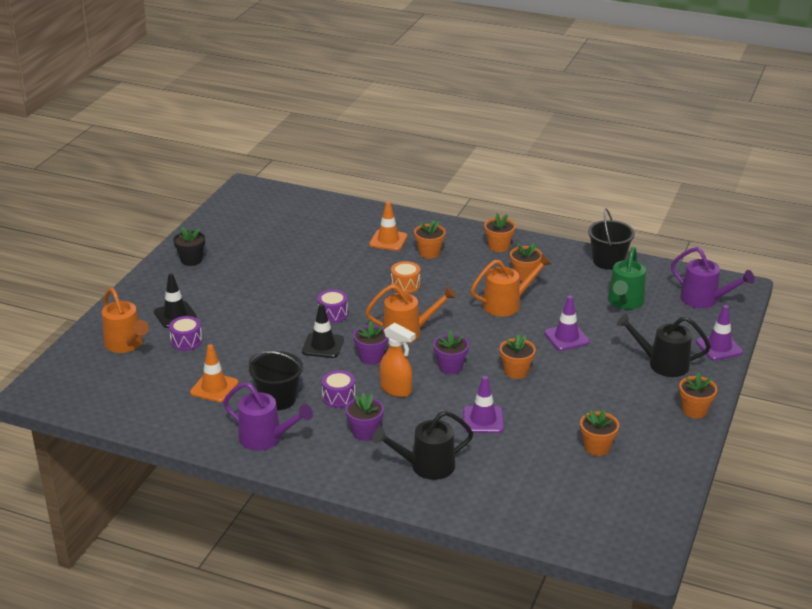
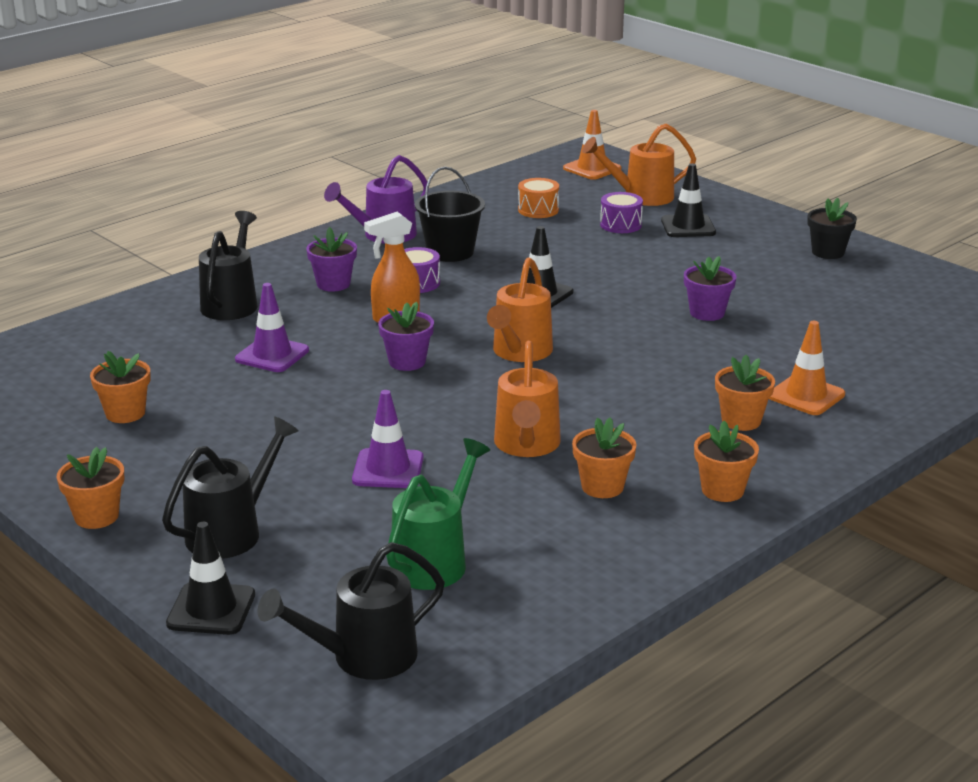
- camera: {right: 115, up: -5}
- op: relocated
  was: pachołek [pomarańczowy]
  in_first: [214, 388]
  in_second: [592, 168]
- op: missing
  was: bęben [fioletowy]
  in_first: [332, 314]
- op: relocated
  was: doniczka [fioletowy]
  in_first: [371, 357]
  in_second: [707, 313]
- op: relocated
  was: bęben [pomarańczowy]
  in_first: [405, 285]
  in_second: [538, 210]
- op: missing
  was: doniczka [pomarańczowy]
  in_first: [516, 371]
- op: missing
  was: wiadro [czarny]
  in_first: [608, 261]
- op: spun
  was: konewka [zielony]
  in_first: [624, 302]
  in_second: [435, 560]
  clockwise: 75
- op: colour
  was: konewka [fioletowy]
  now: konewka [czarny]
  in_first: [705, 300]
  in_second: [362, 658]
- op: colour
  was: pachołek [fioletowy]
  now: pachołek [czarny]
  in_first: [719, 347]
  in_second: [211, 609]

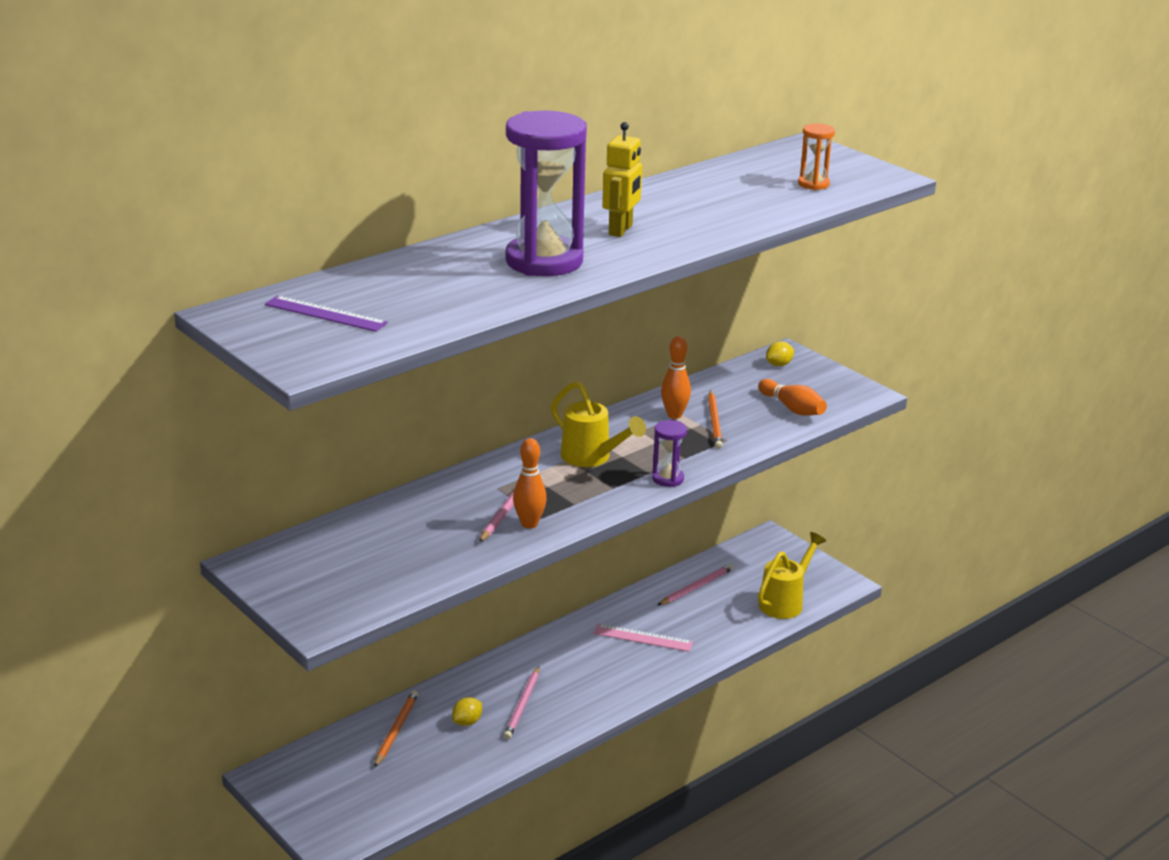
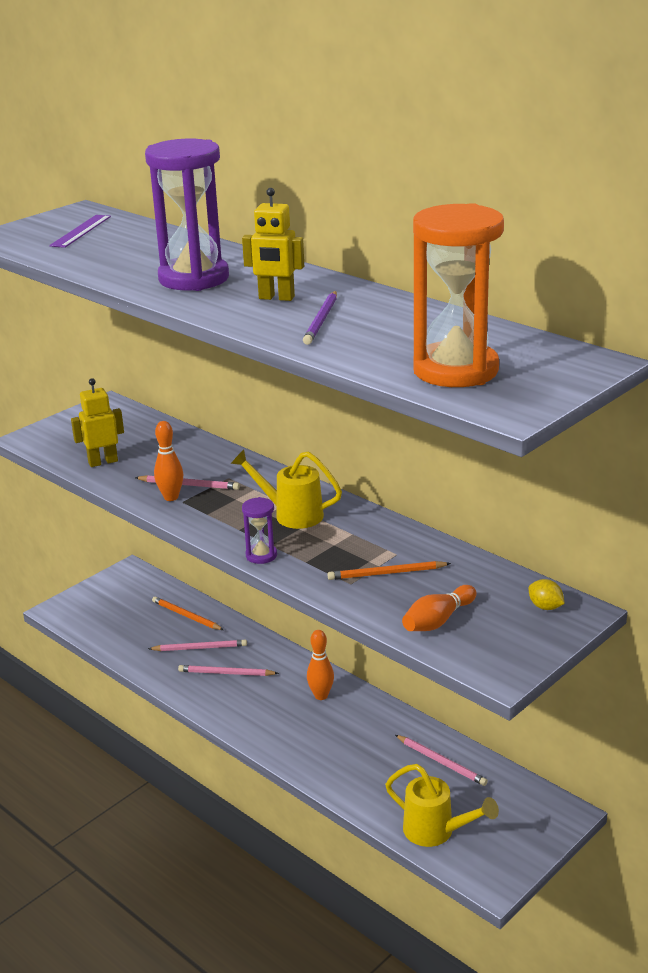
- camera: {right: 85, up: 0}
- op: spun
  was: ołówek [pomarańczowy]
  in_first: [396, 730]
  in_second: [186, 616]
  clockwise: -150
- op: exchanged
  was: cytryna [żółty]
  now: ołówek [różowy]
  in_first: [467, 722]
  in_second: [200, 648]
- op: spun
  was: konewka [żółty]
  in_first: [592, 458]
  in_second: [291, 514]
  clockwise: 75
- op: missing
  was: linijka [różowy]
  in_first: [643, 637]
- op: relocated
  was: kręgiel [pomarańczowy]
  in_first: [674, 415]
  in_second: [321, 695]
- op: size
  was: klepsydra [pomarańczowy]
  in_first: [813, 184]
  in_second: [455, 370]
  ratio: 2.21
- op: appeared
  now: robot [żółty]
  in_second: [103, 462]
- op: appeared
  now: ołówek [fioletowy]
  in_second: [321, 320]

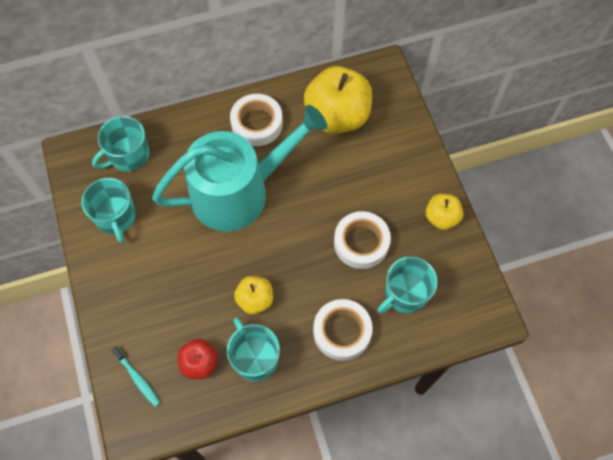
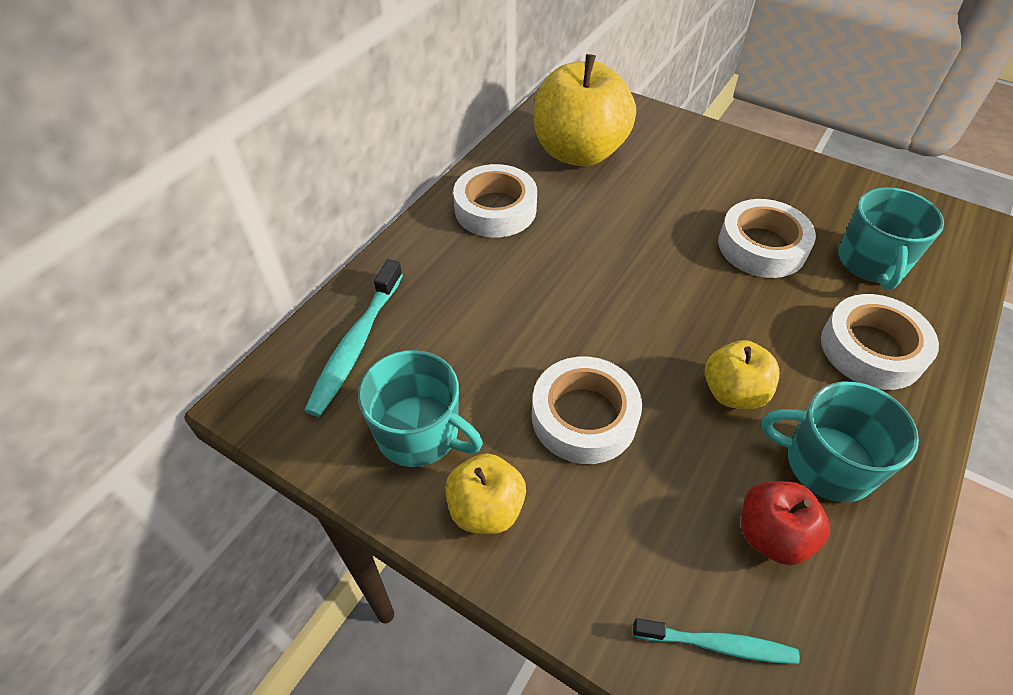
- camera: {right: -40, up: -15}
- op: exchanged
  was: kubek [turkusowy]
  now: szczoteczka do zębów [turkusowy]
  in_first: [128, 155]
  in_second: [356, 344]
- op: missing
  was: konewka [turkusowy]
  in_first: [239, 192]
- op: relocated
  was: jabłko [żółty]
  in_first: [441, 218]
  in_second: [486, 508]
- op: appeared
  now: taśma klejąca [biały]
  in_second: [584, 417]

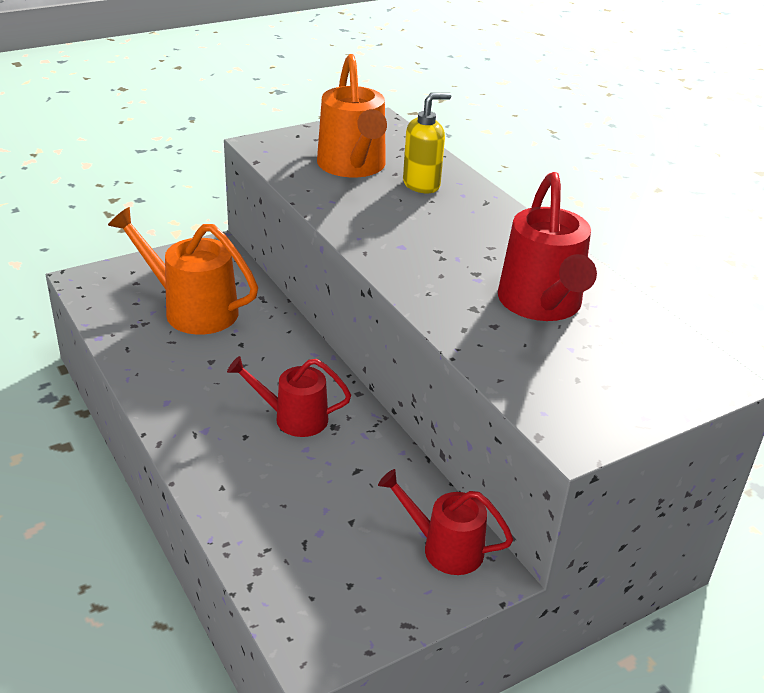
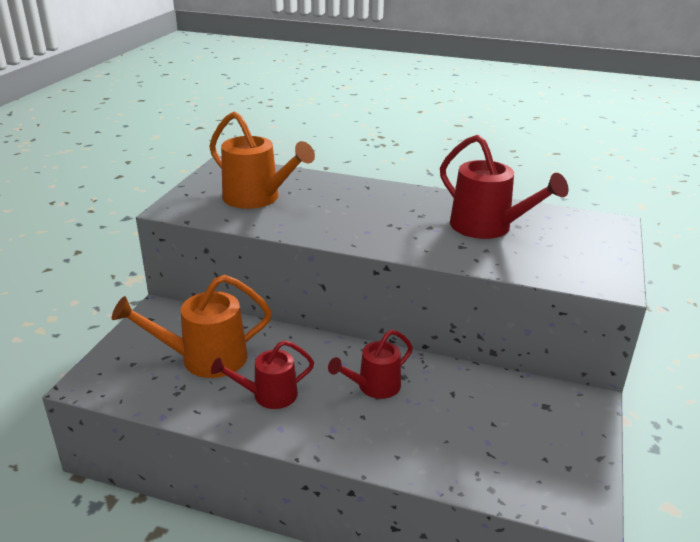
- camera: {right: -40, up: -5}
- op: relocated
  was: konewka [czerwony]
  in_first: [444, 548]
  in_second: [268, 395]
- op: missing
  was: dozownik mydła [żółty]
  in_first: [422, 185]

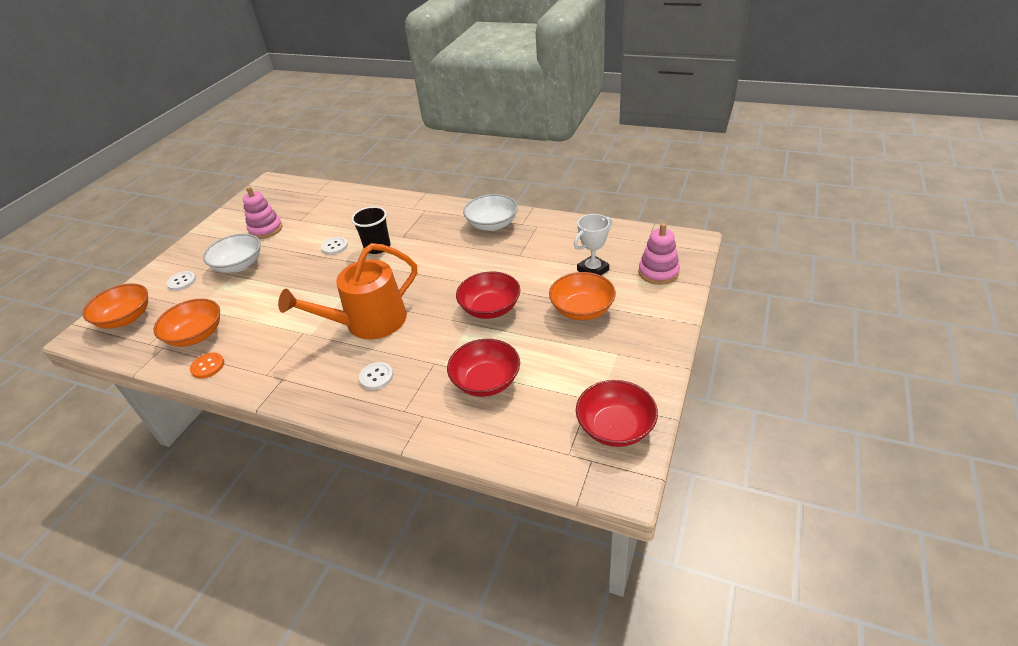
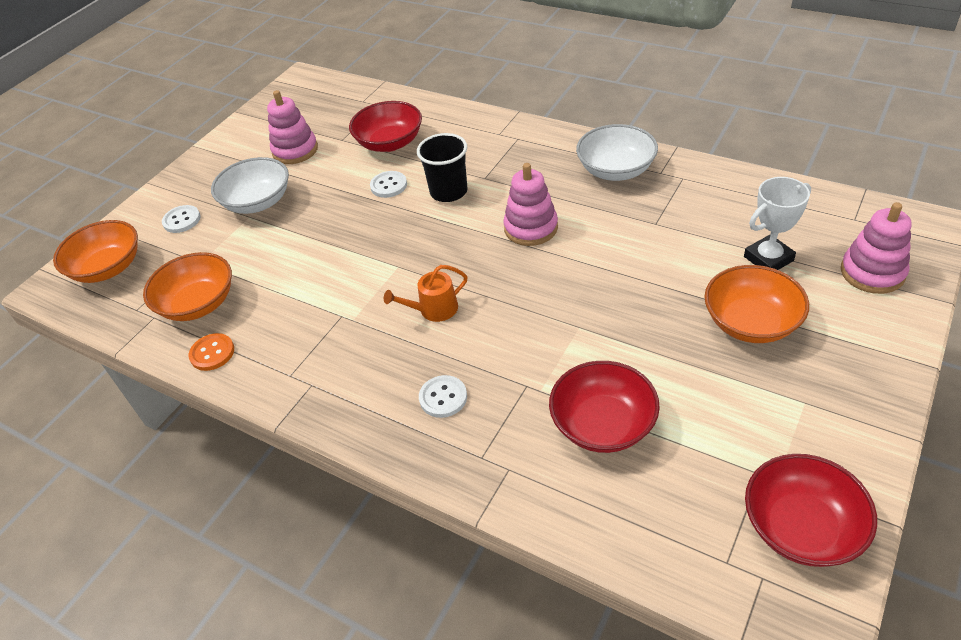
- camera: {right: 10, up: 5}
- op: size
  was: konewka [pomarańczowy]
  in_first: [368, 322]
  in_second: [434, 309]
  ratio: 0.44
- op: relocated
  was: miska [czerwony]
  in_first: [490, 308]
  in_second: [390, 143]
- op: appeared
  now: zabawka nakładanka [różowy]
  in_second: [531, 228]

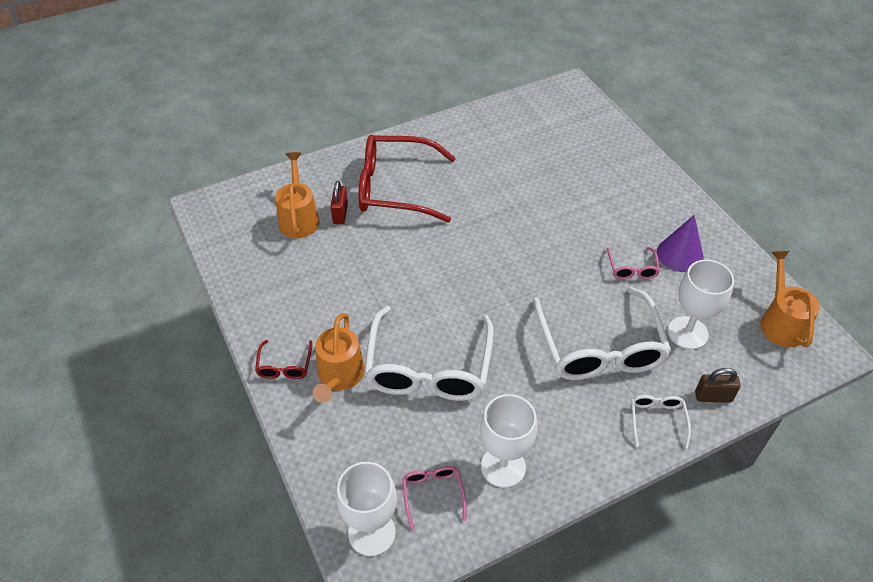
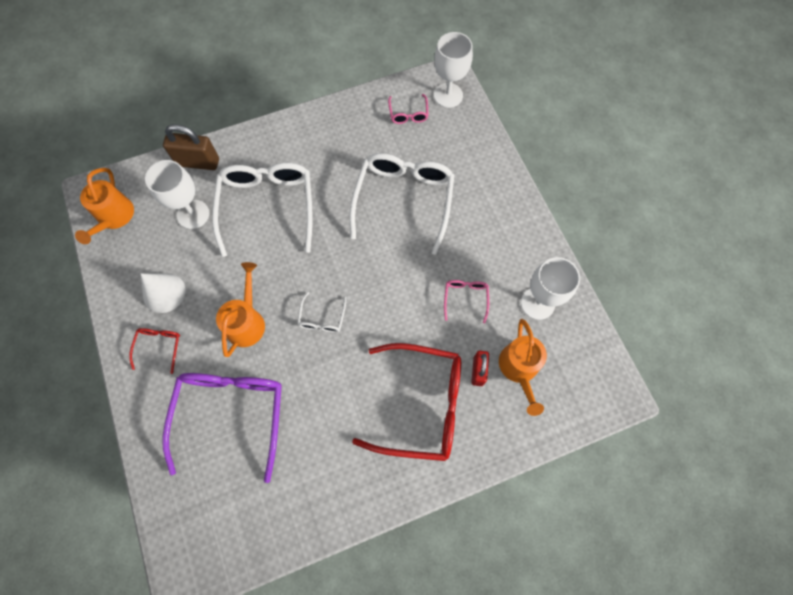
- camera: {right: -175, up: 20}
- op: relocated
  was: okulary [czerwony]
  in_first: [284, 366]
  in_second: [159, 346]
- op: relocated
  was: konewka [pomarańczowy]
  in_first: [339, 376]
  in_second: [247, 322]
- op: relocated
  was: kielich [biały]
  in_first: [503, 467]
  in_second: [537, 303]
- op: relocated
  was: okulary [różowy]
  in_first: [632, 268]
  in_second: [465, 298]
- op: relocated
  was: okulary [biały]
  in_first: [657, 420]
  in_second: [322, 318]
- op: colour
  was: stożek [fioletowy]
  now: stożek [biały]
  in_first: [680, 254]
  in_second: [164, 293]
- op: size
  was: kłódka [brązowy]
  in_first: [713, 397]
  in_second: [198, 162]
  ratio: 1.59
- op: appeared
  now: okulary [fioletowy]
  in_second: [231, 414]

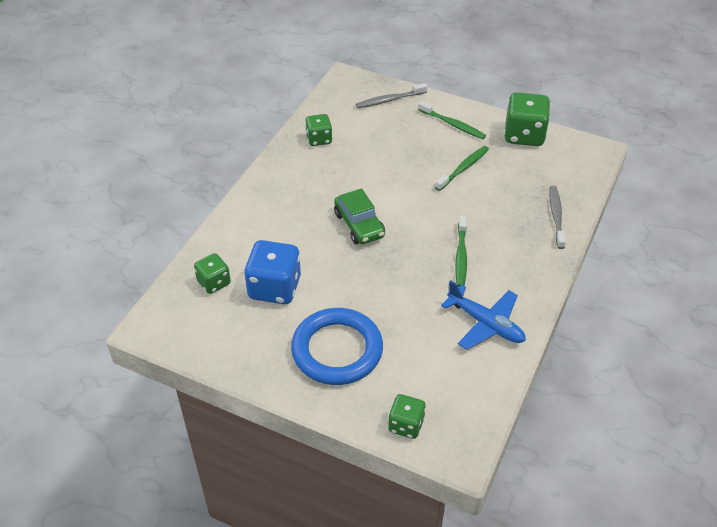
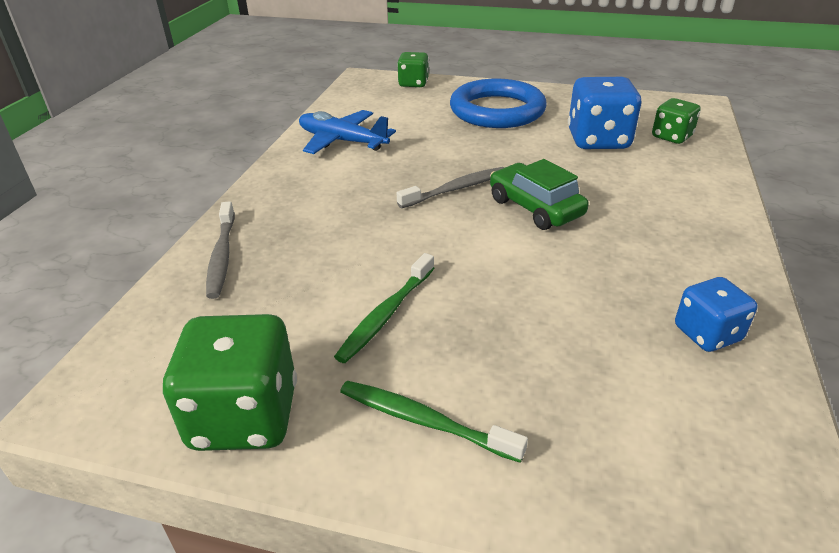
- camera: {right: 170, up: -10}
- op: colour
  was: kostka do gry [zielony]
  now: kostka do gry [niebieski]
  in_first: [319, 139]
  in_second: [707, 334]
- op: relocated
  was: szczoteczka do zębów [szary]
  in_first: [389, 100]
  in_second: [456, 189]
- op: missing
  was: szczoteczka do zębów [zielony]
  in_first: [461, 256]

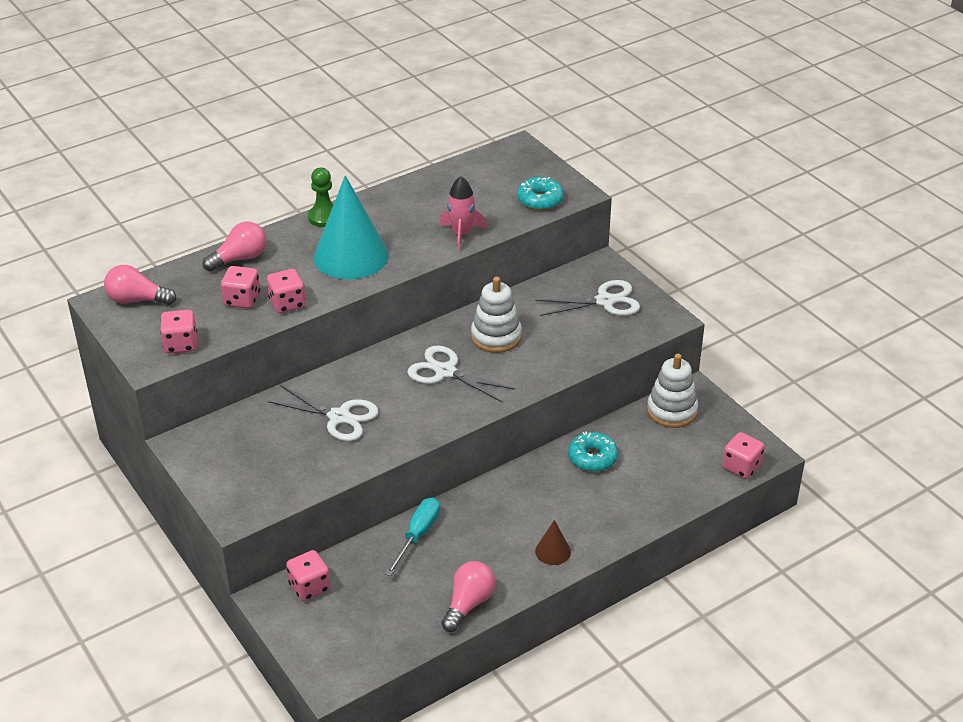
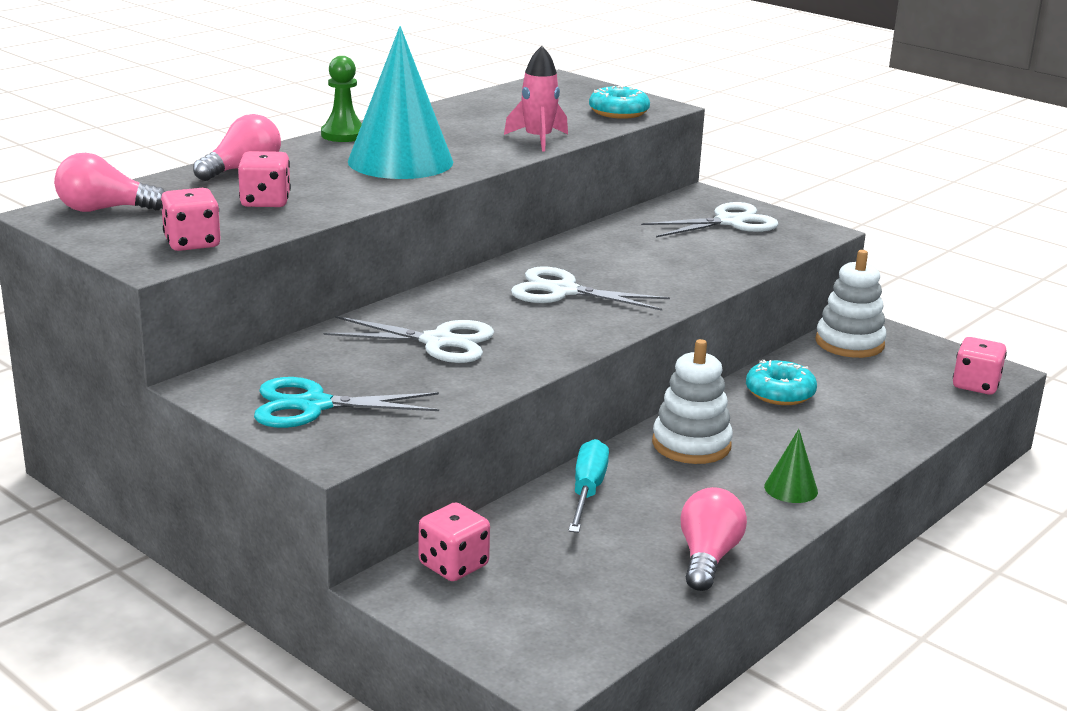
- camera: {right: -15, up: -15}
- op: missing
  was: kostka do gry [różowy]
  in_first: [287, 304]
- op: relocated
  was: zabawka nakładanka [biały]
  in_first: [496, 336]
  in_second: [691, 444]
- op: colour
  was: stożek [brązowy]
  now: stożek [zielony]
  in_first: [553, 551]
  in_second: [791, 489]
- op: appeared
  now: nożyczki [turkusowy]
  in_second: [313, 406]

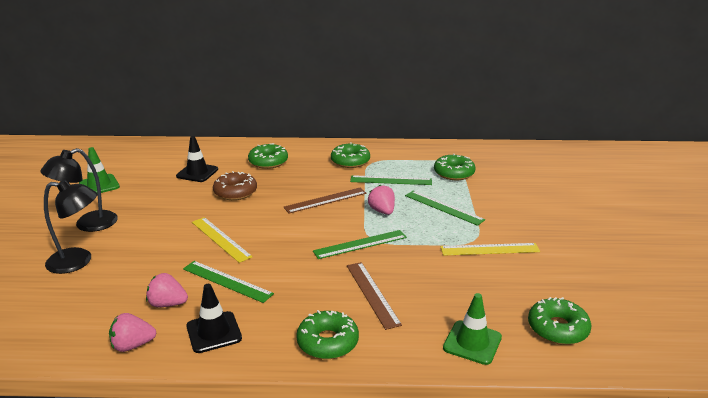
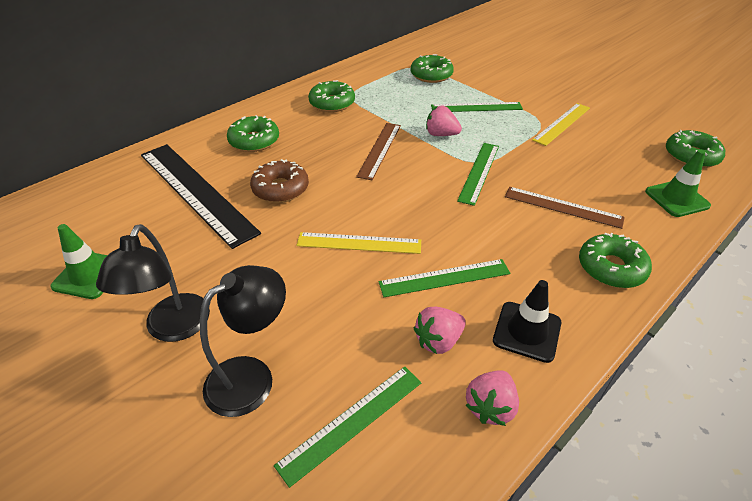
- camera: {right: -45, up: 15}
- op: exchanged
  was: pachołek [czarny]
  now: linijka [czarny]
  in_first: [197, 173]
  in_second: [196, 191]
- op: relocated
  was: linijka [zielony]
  in_first: [391, 180]
  in_second: [352, 422]

